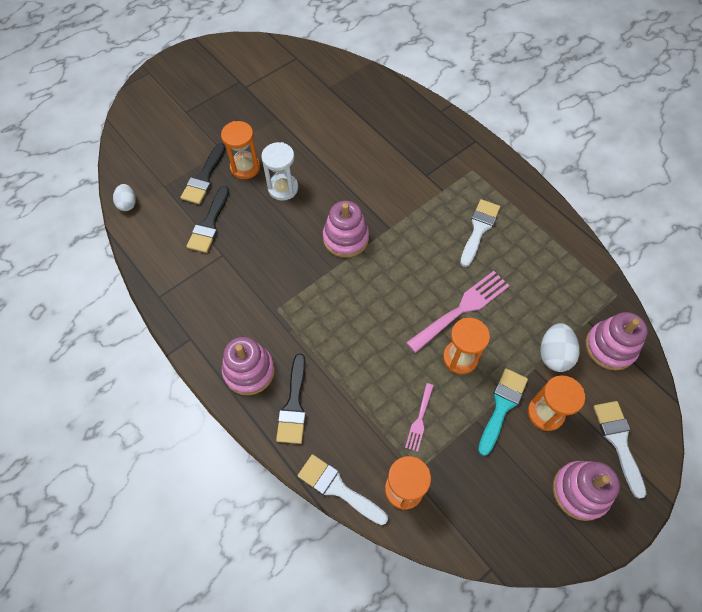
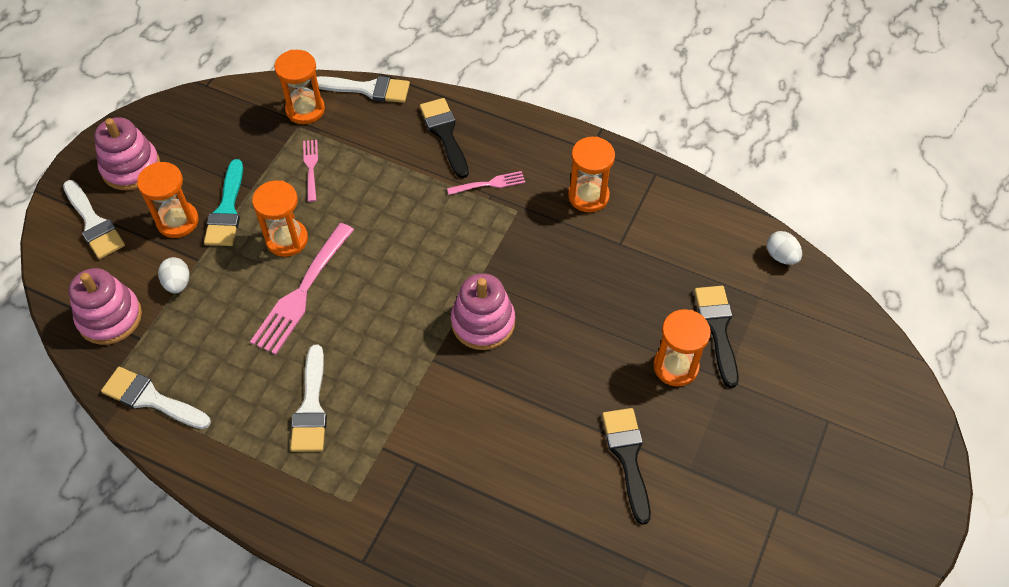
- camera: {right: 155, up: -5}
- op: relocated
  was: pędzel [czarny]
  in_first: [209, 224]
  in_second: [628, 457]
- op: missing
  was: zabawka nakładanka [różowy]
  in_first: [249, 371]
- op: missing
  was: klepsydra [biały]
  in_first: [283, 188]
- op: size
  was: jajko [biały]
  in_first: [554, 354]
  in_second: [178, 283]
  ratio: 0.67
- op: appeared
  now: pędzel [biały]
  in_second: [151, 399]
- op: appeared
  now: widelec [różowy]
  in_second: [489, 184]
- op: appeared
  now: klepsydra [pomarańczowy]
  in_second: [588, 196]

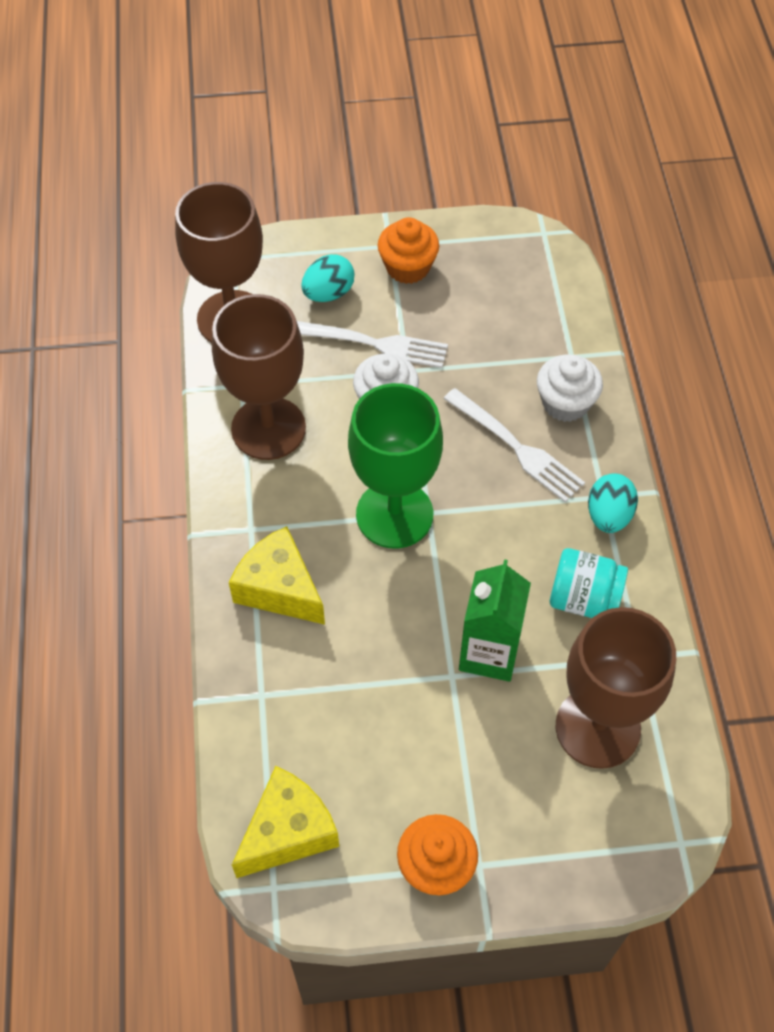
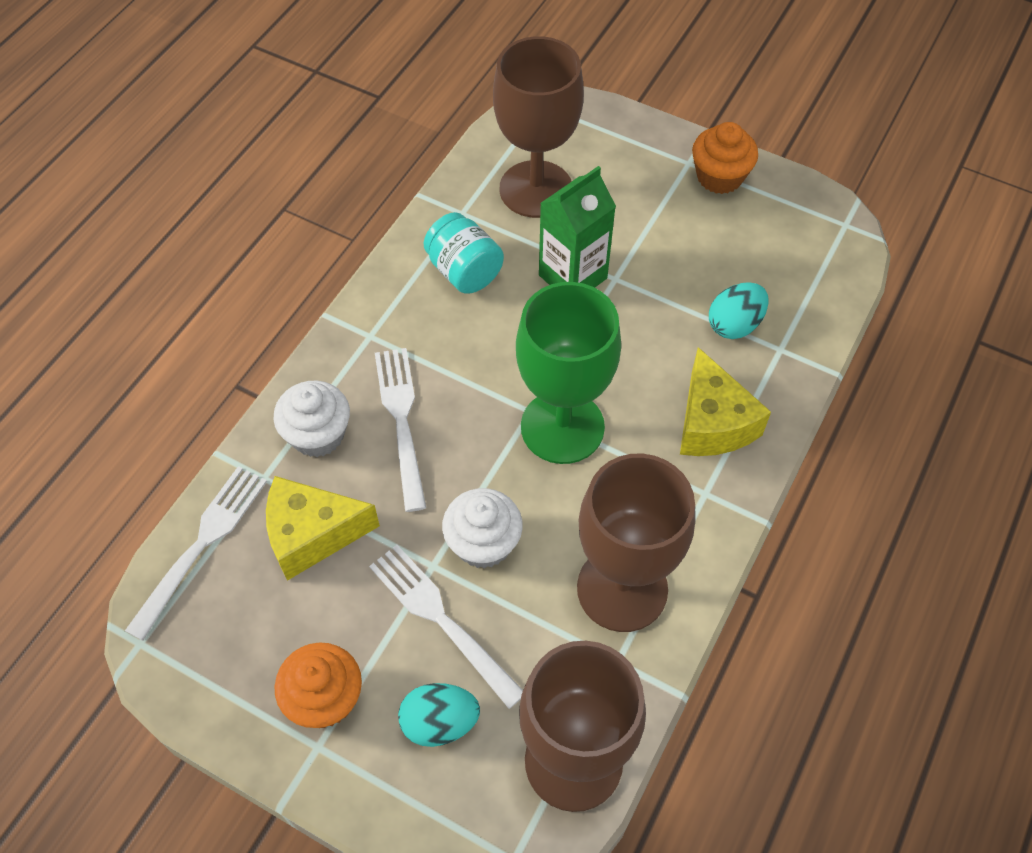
- camera: {right: -145, up: 0}
- op: relocated
  was: ser [żółty]
  in_first: [288, 831]
  in_second: [312, 534]
- op: relocated
  was: jajko [turkusowy]
  in_first: [608, 515]
  in_second: [734, 325]
- op: appeared
  now: widelec [biały]
  in_second: [201, 545]

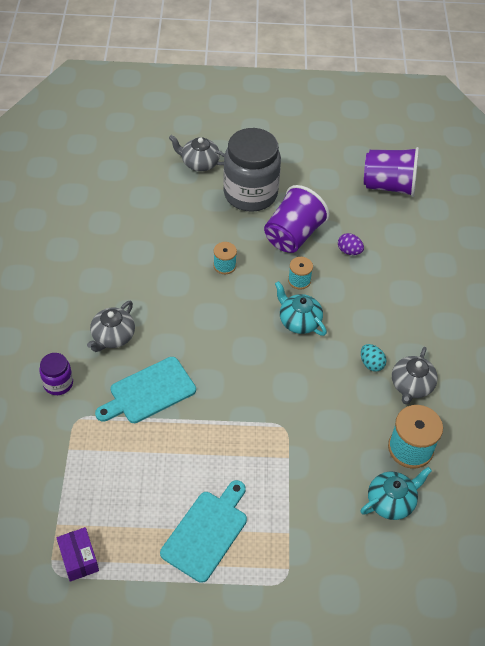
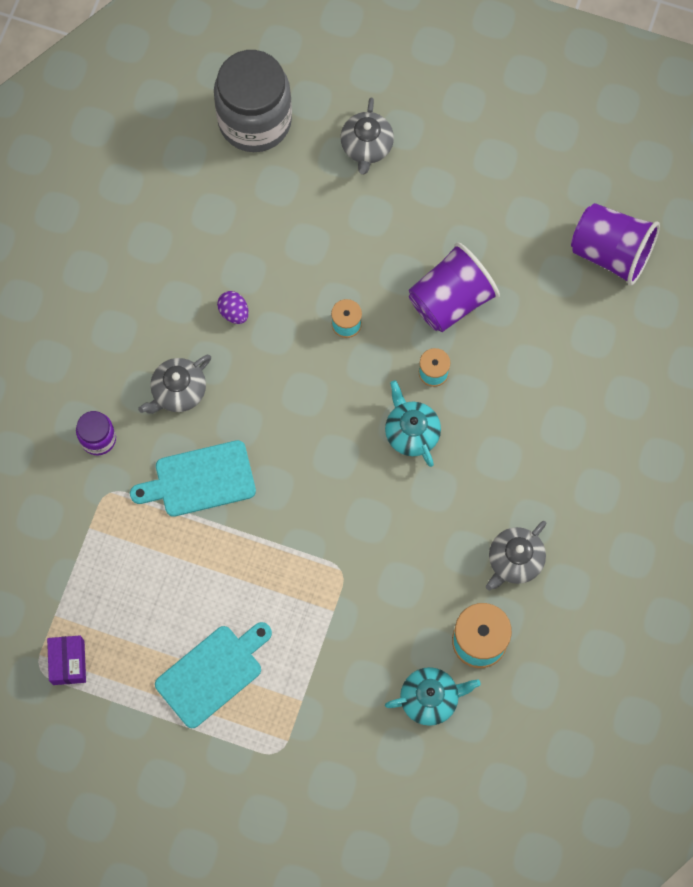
- camera: {right: 20, up: 20}
- op: spun
  was: imbryk [szary]
  in_first: [199, 163]
  in_second: [366, 146]
  clockwise: -120
- op: relocated
  was: słoik [szary]
  in_first: [250, 194]
  in_second: [255, 121]
- op: relocated
  was: jajko [fioletowy]
  in_first: [349, 251]
  in_second: [234, 312]
- op: missing
  was: jajko [turkusowy]
  in_first: [371, 364]

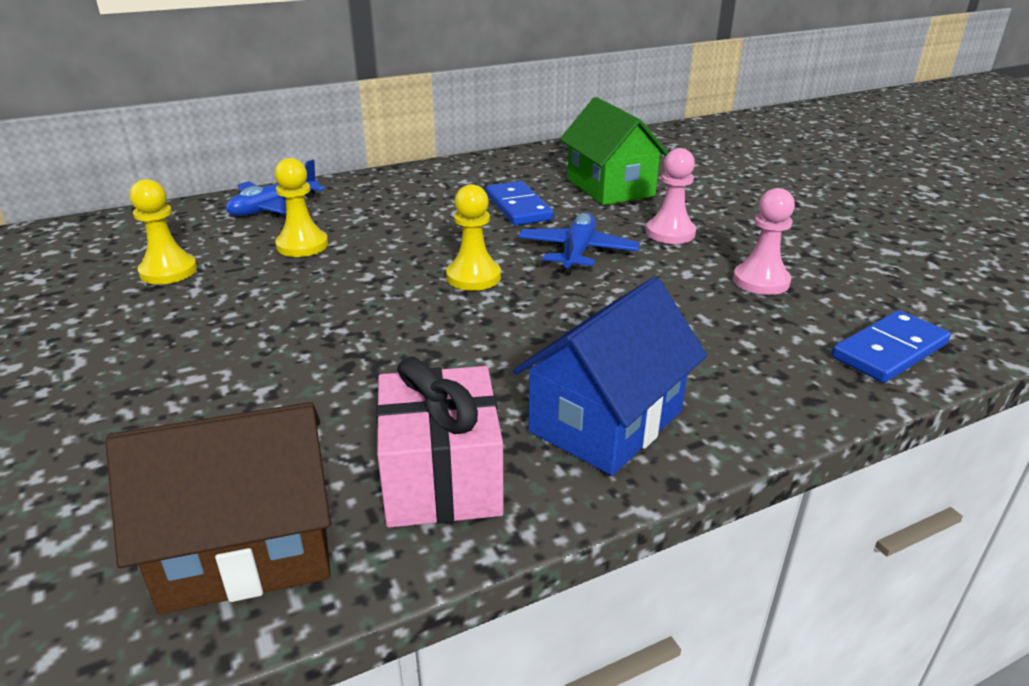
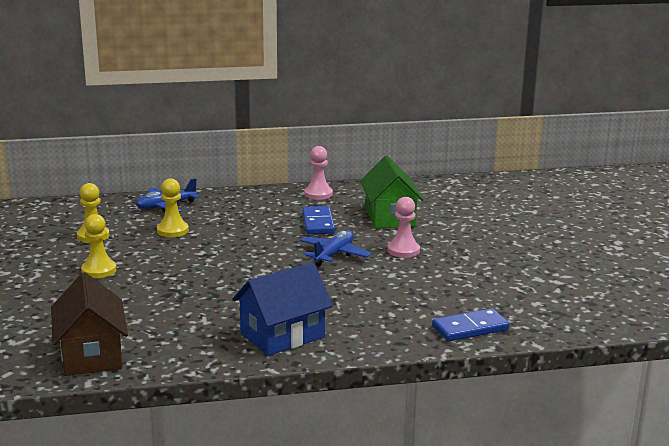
- camera: {right: 15, up: -10}
- op: spun
  was: domek [brązowy]
  in_first: [247, 549]
  in_second: [91, 355]
  clockwise: 75
- op: missing
  was: prezent [różowy]
  in_first: [441, 478]
- op: relocated
  was: pionek [żółty]
  in_first: [473, 277]
  in_second: [99, 270]
- op: relocated
  was: pionek [różowy]
  in_first: [761, 281]
  in_second: [318, 194]

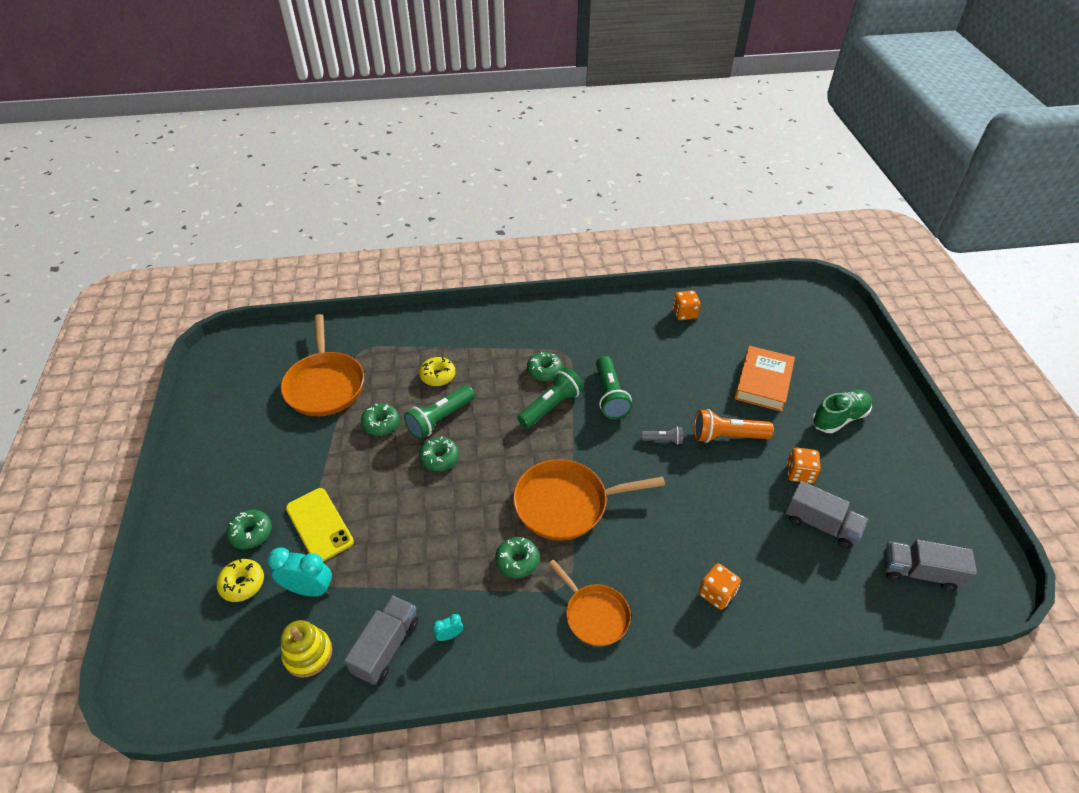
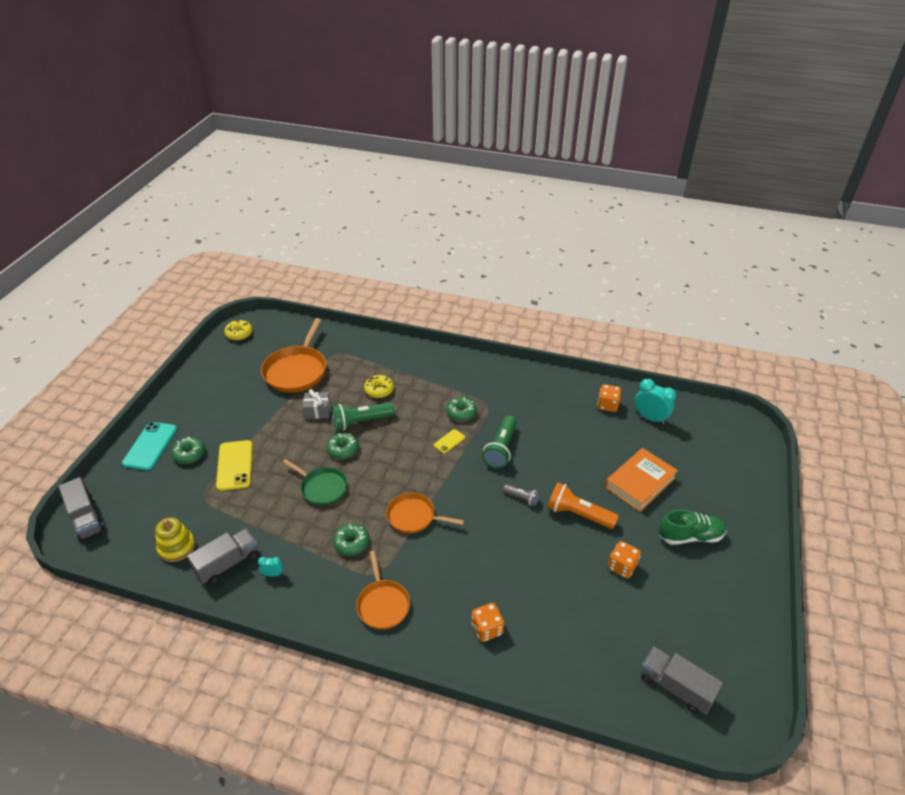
- camera: {right: 25, up: -5}
- op: relocated
  was: donut [żółty]
  in_first: [242, 584]
  in_second: [239, 334]
- op: relocated
  was: budzik [turkusowy]
  in_first: [309, 589]
  in_second: [650, 418]
- op: exchanged
  was: donut [zielony]
  now: prezent [szary]
  in_first: [381, 424]
  in_second: [318, 411]
- op: size
  was: patelnia [pomarańczowy]
  in_first: [566, 504]
  in_second: [413, 516]
  ratio: 0.62
- op: exchanged
  was: latarka [zielony]
  now: telefon [żółty]
  in_first: [551, 406]
  in_second: [449, 441]
- op: relocated
  was: ciężarówka [szary]
  in_first: [820, 524]
  in_second: [86, 518]
- op: appeared
  now: telefon [turkusowy]
  in_second: [150, 446]
- op: appeared
  now: patelnia [zielony]
  in_second: [322, 488]

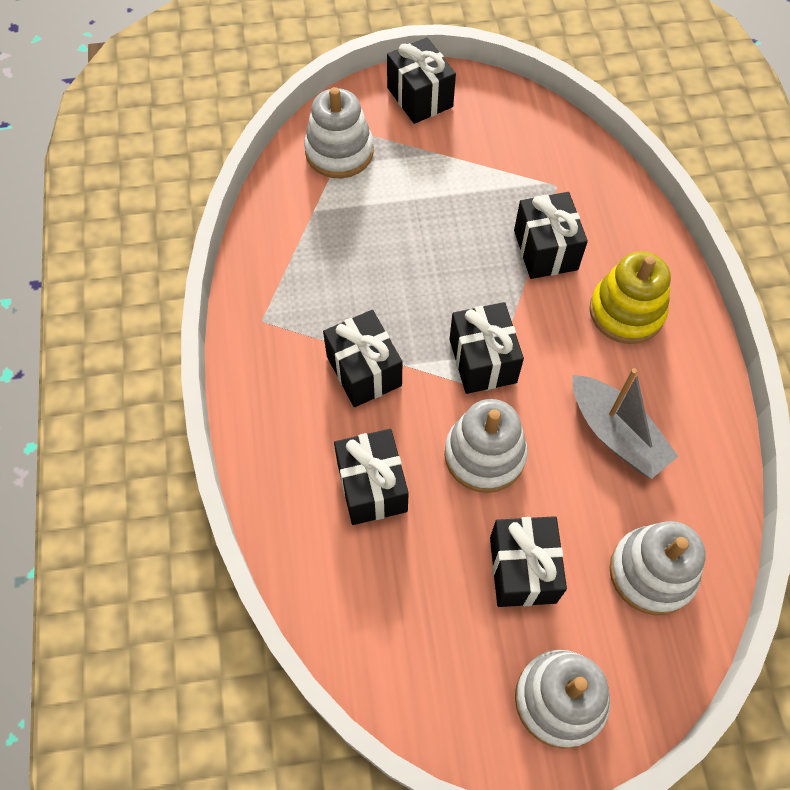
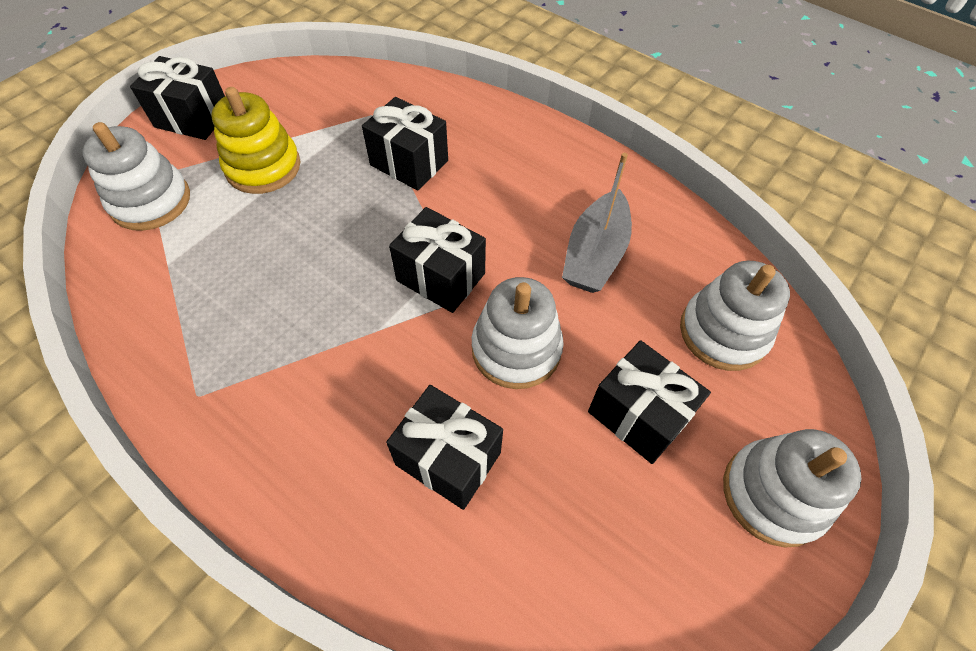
- camera: {right: -45, up: -5}
- op: missing
  was: prezent [czarny]
  in_first: [364, 371]
- op: spun
  was: łódka [szary]
  in_first: [616, 434]
  in_second: [595, 254]
  clockwise: 105
- op: relocated
  was: zabawka nakładanka [żółty]
  in_first: [626, 312]
  in_second: [263, 167]

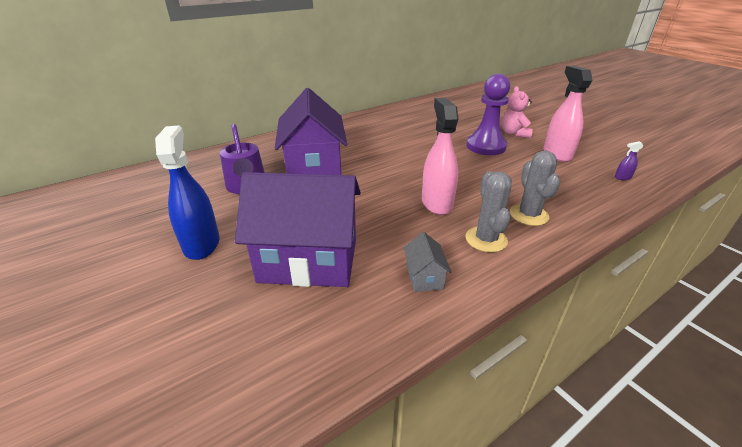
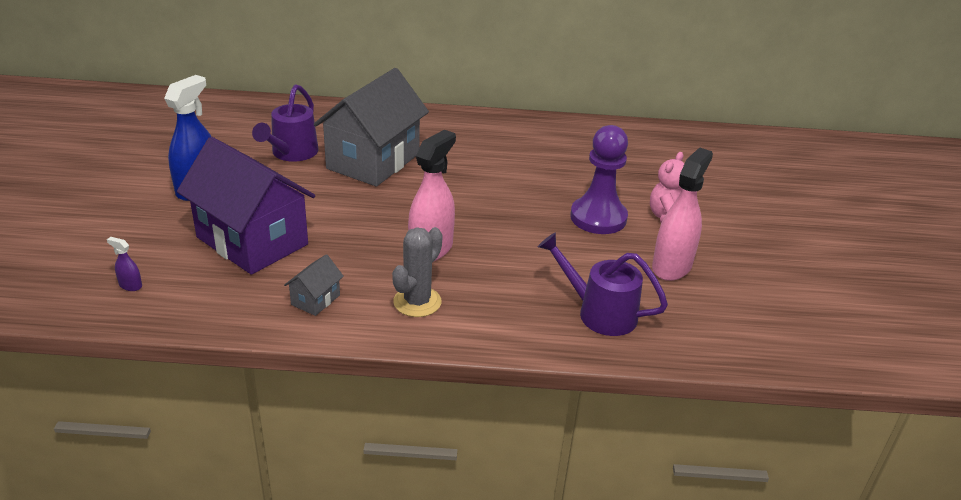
- camera: {right: 35, up: 0}
- op: colour
  was: domek [fioletowy]
  now: domek [szary]
  in_first: [314, 168]
  in_second: [373, 161]
- op: missing
  was: kaktus [szary]
  in_first: [528, 215]
- op: relocated
  was: spryskiwacz [fioletowy]
  in_first: [622, 177]
  in_second: [130, 285]
- op: appeared
  now: konewka [fioletowy]
  in_second: [599, 312]

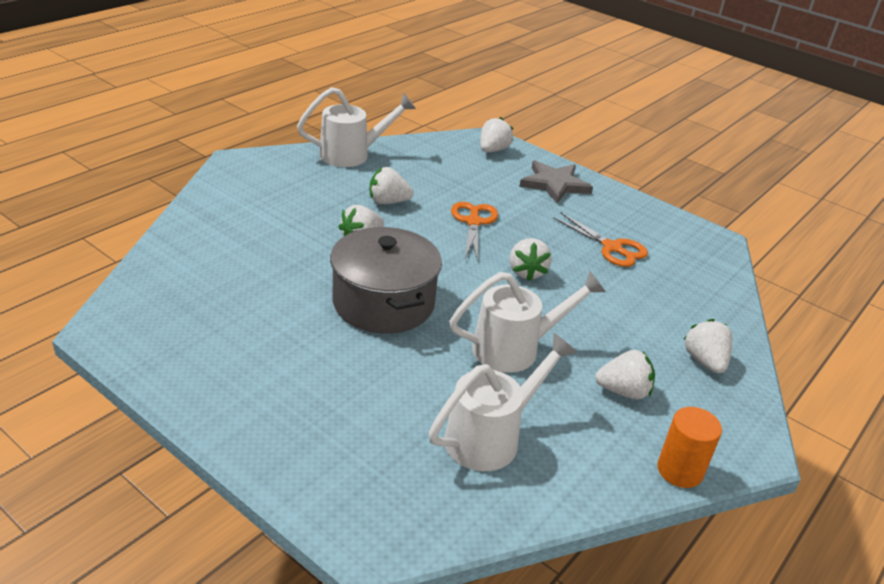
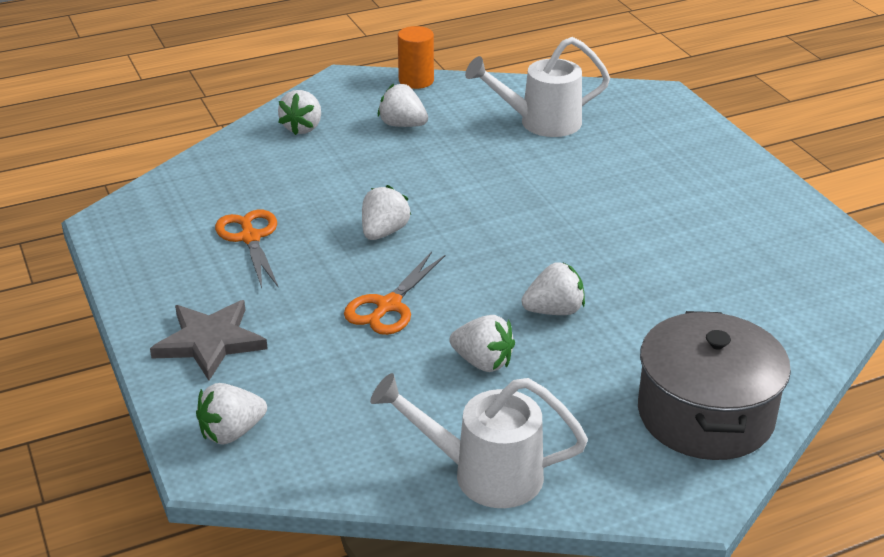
- camera: {right: -150, up: 0}
- op: relocated
  was: garnek [szary]
  in_first: [383, 303]
  in_second: [705, 414]
- op: missing
  was: konewka [biały]
  in_first: [515, 349]

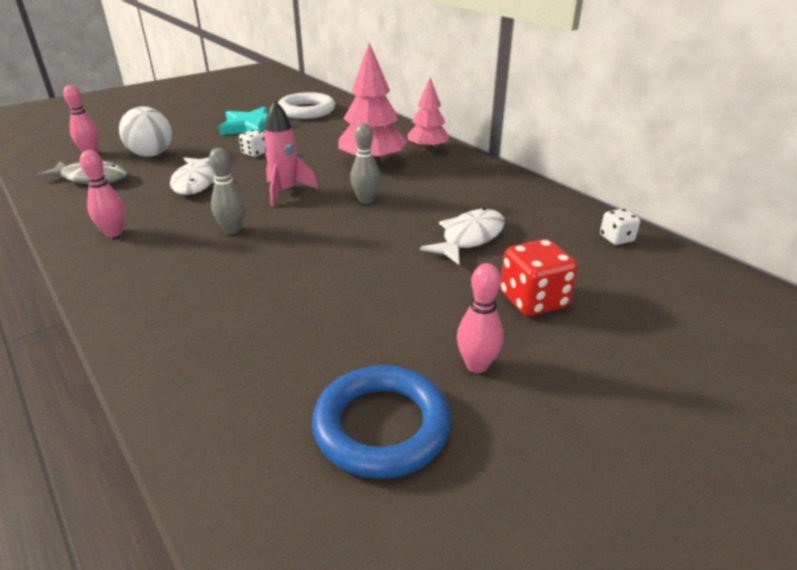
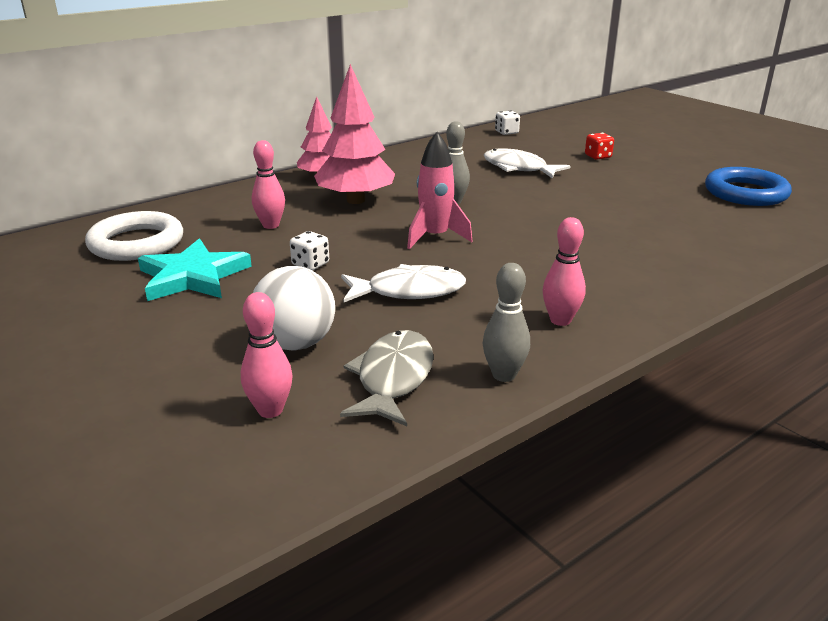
- camera: {right: -90, up: -5}
- op: relocated
  was: kręgiel [szary]
  in_first: [232, 230]
  in_second: [504, 375]
- op: relocated
  was: kręgiel [różowy]
  in_first: [477, 365]
  in_second: [271, 225]
- op: size
  was: kostka do gry [czerwony]
  in_first: [533, 300]
  in_second: [598, 156]
  ratio: 0.58

